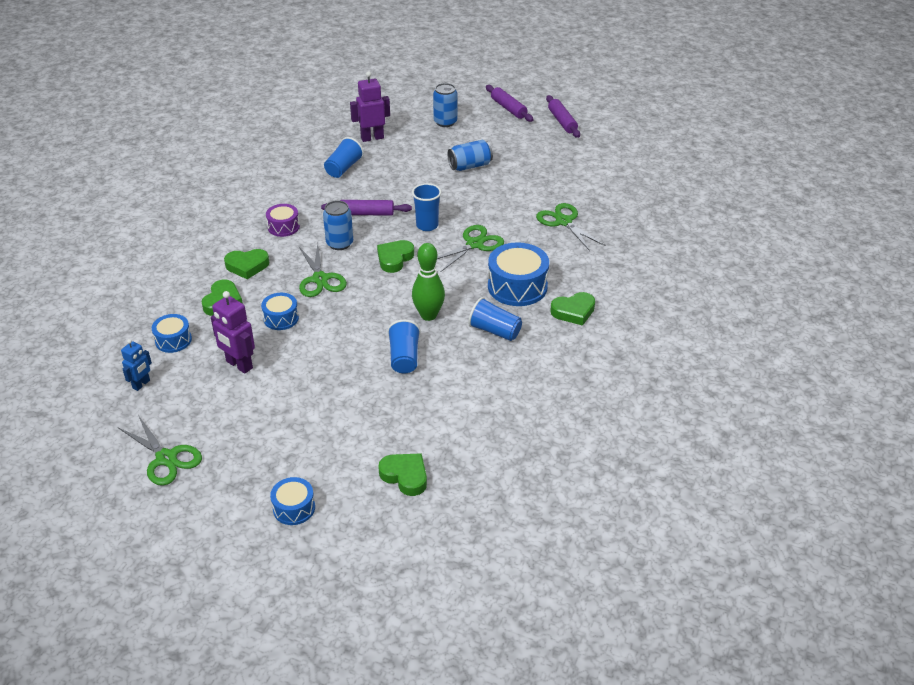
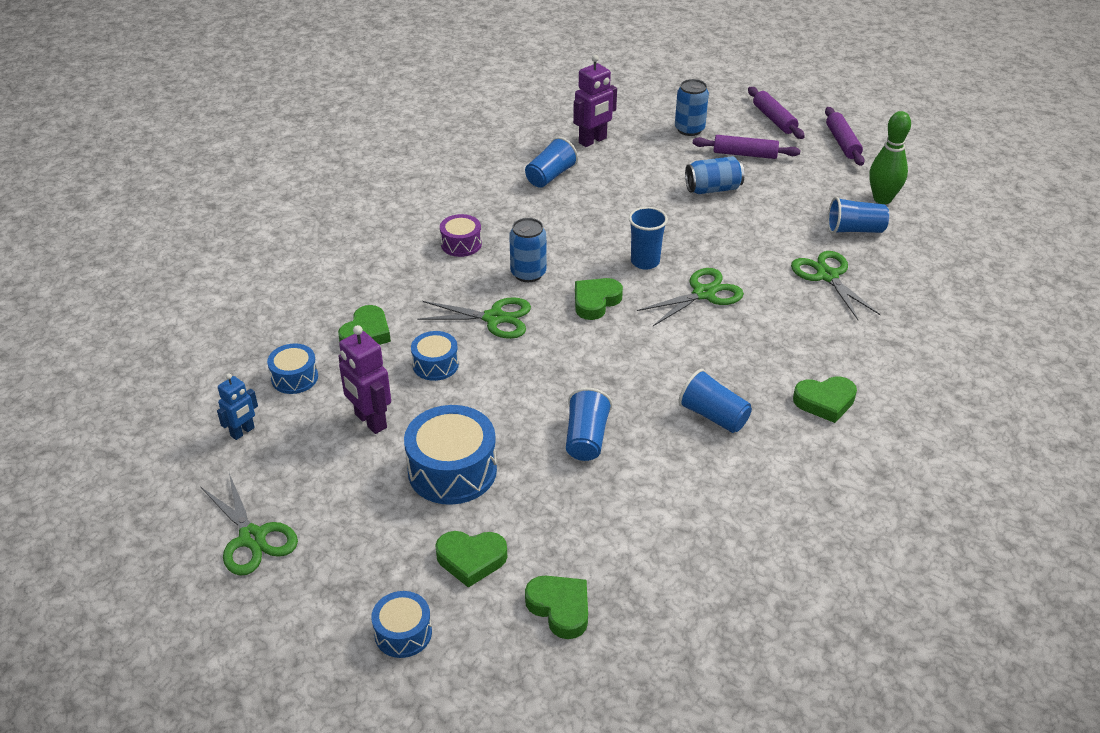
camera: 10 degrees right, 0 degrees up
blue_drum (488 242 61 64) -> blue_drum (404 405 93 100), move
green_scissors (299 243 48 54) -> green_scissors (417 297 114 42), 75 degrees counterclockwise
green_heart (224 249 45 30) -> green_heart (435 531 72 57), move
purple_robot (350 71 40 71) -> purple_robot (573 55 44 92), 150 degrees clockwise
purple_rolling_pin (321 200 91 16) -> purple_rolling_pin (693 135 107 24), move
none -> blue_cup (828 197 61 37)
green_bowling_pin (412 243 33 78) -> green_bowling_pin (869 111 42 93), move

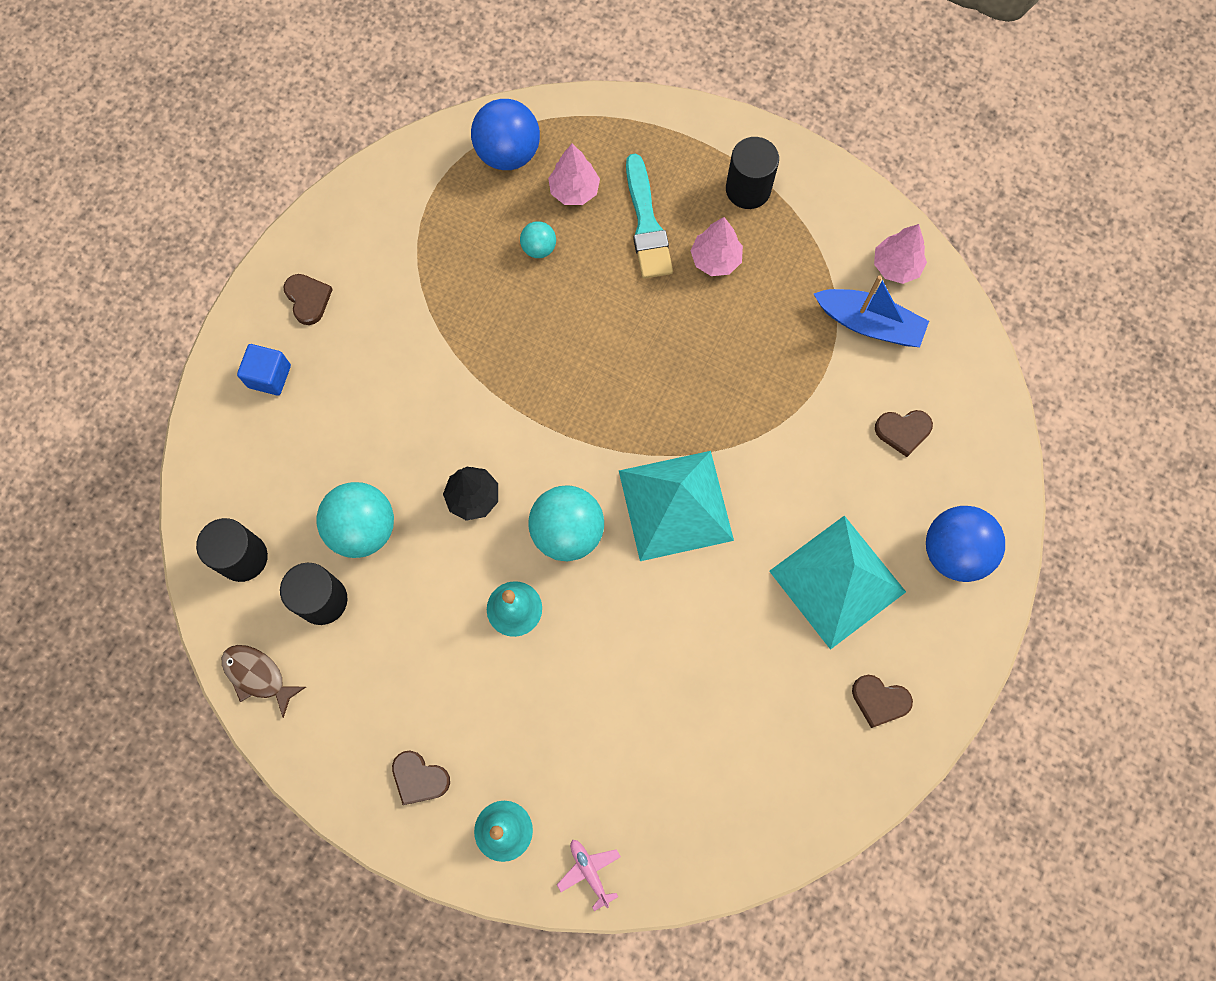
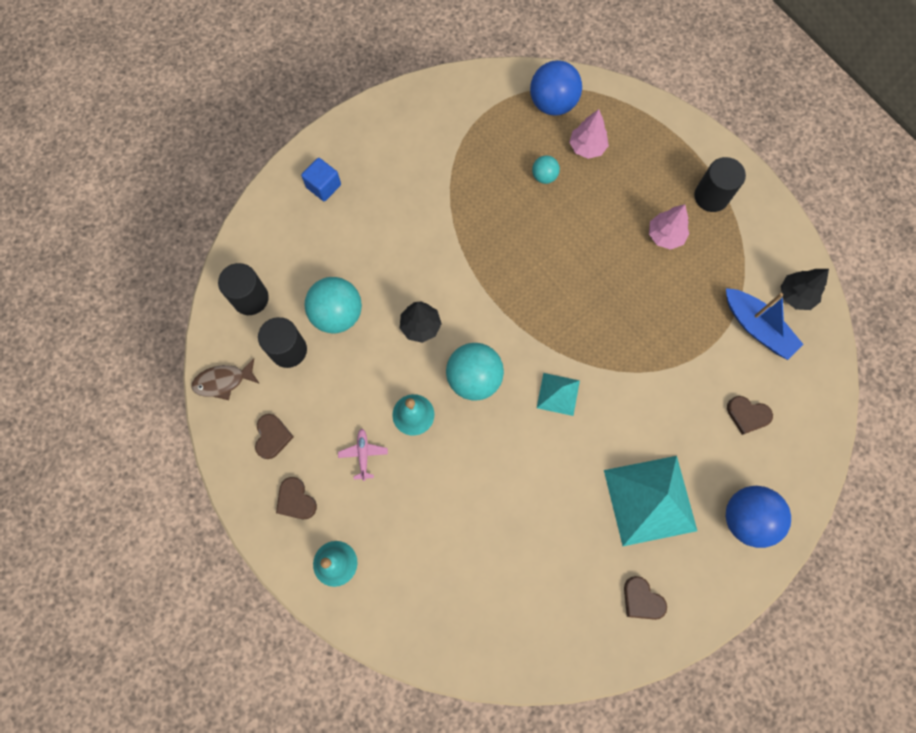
camera: 25 degrees right, 0 degrees up
brown_fish (222 645 84 73) -> brown_fish (191 358 69 42), 75 degrees counterclockwise
brown_heart (283 274 50 51) -> brown_heart (255 414 39 45), move
pink_plane (557 840 64 71) -> pink_plane (338 429 50 52), move
turquoise_pyramid (619 451 115 110) -> turquoise_pyramid (537 373 43 43), x0.51
pink_tree (874 224 53 60) -> black_tree (781 269 48 41)
turquoise_brush (626 154 47 125) -> none

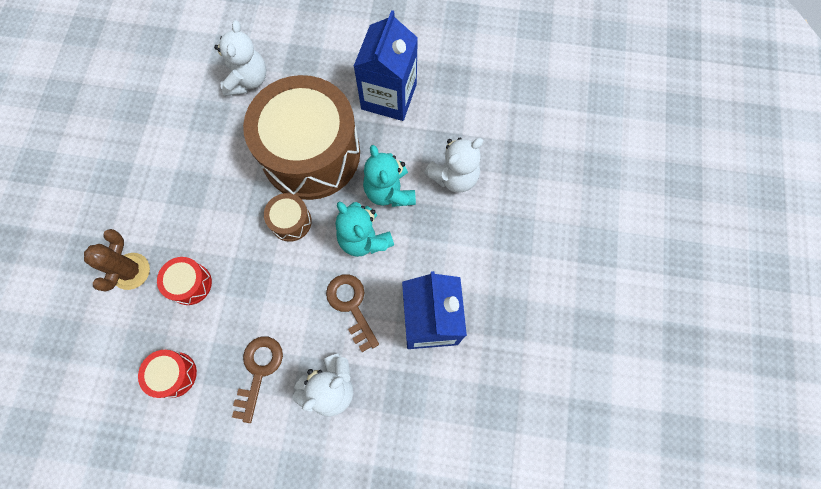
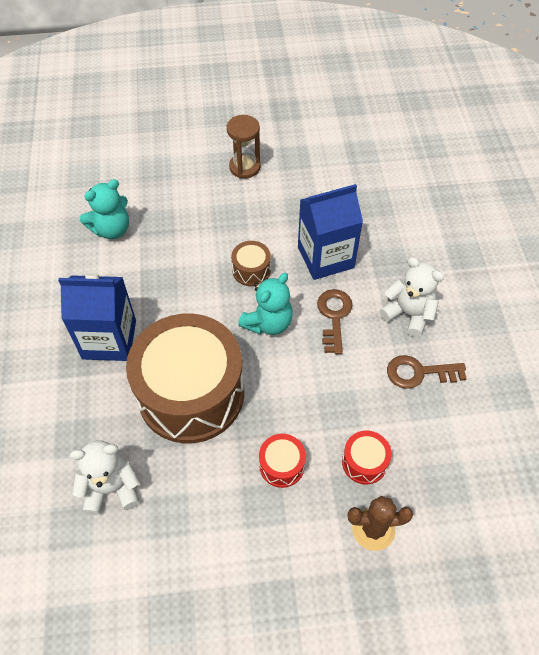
camera: 105 degrees left, 15 degrees down
turquoise_teddy_bear (363 145 53 62) -> turquoise_teddy_bear (80 179 49 60), move
none -> brown_hourglass (227 115 33 64)
brown_drum (264 193 48 49) -> brown_drum (231 241 40 45), move
red_drum (138 350 59 48) -> red_drum (259 434 47 54), move
brown_key (326 274 53 78) -> brown_key (317 289 35 65), 135 degrees clockwise
white_teddy_bear (424 138 59 55) -> none

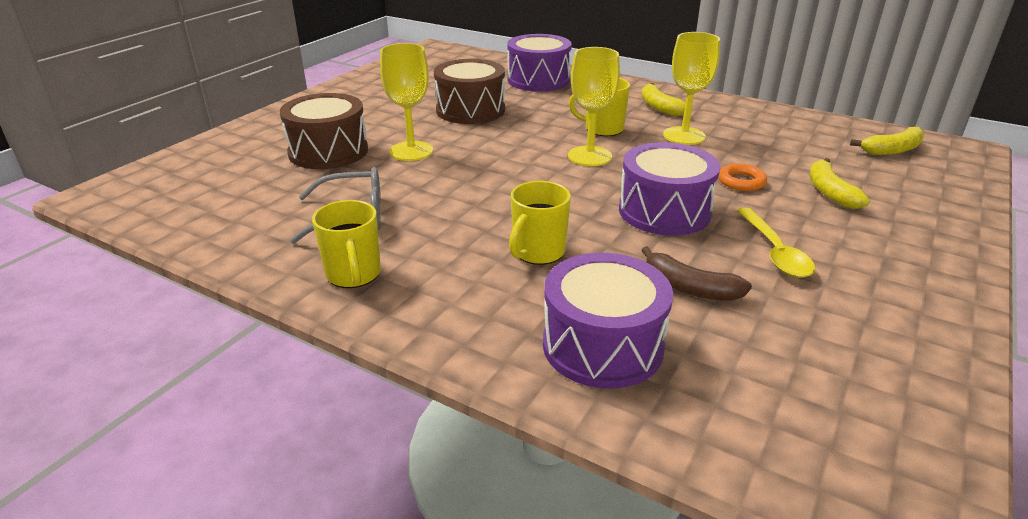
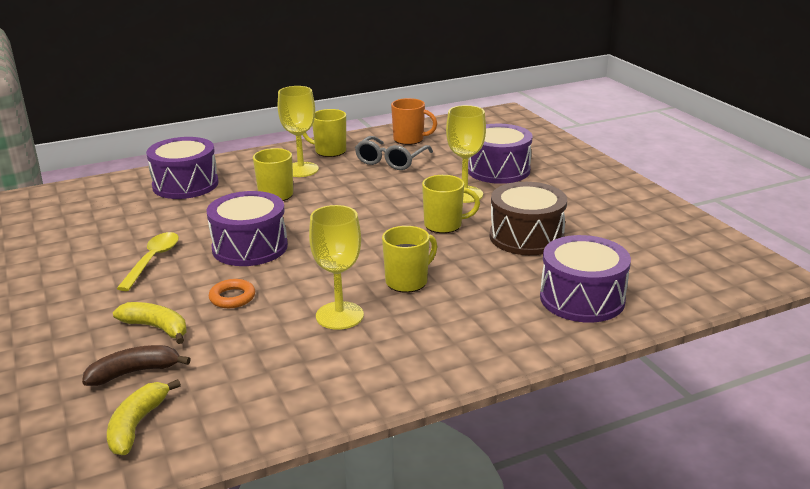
camera: 125 degrees right, 5 degrees down
brown_banana (641 246 111 55) -> brown_banana (82 345 109 41), move
yellow_spoon (737 208 78 70) -> yellow_spoon (116 232 63 59), 75 degrees clockwise
yellow_goblet (568 47 52 119) -> yellow_goblet (278 86 41 91), move
none -> orange_mug (391 98 46 47)
none -> yellow_mug (422 175 58 58)
brown_drum (280 93 88 76) -> purple_drum (468 124 64 60)
yellow_banana (642 83 44 33) -> none

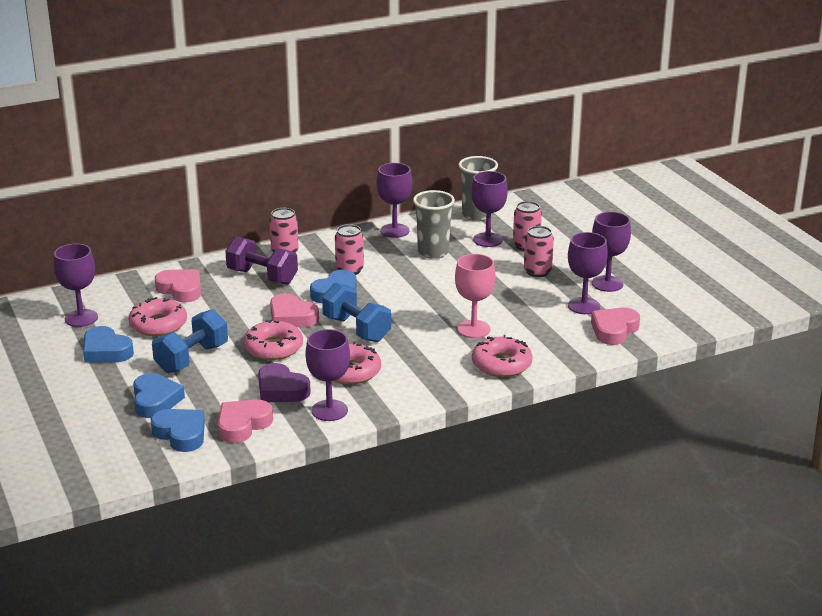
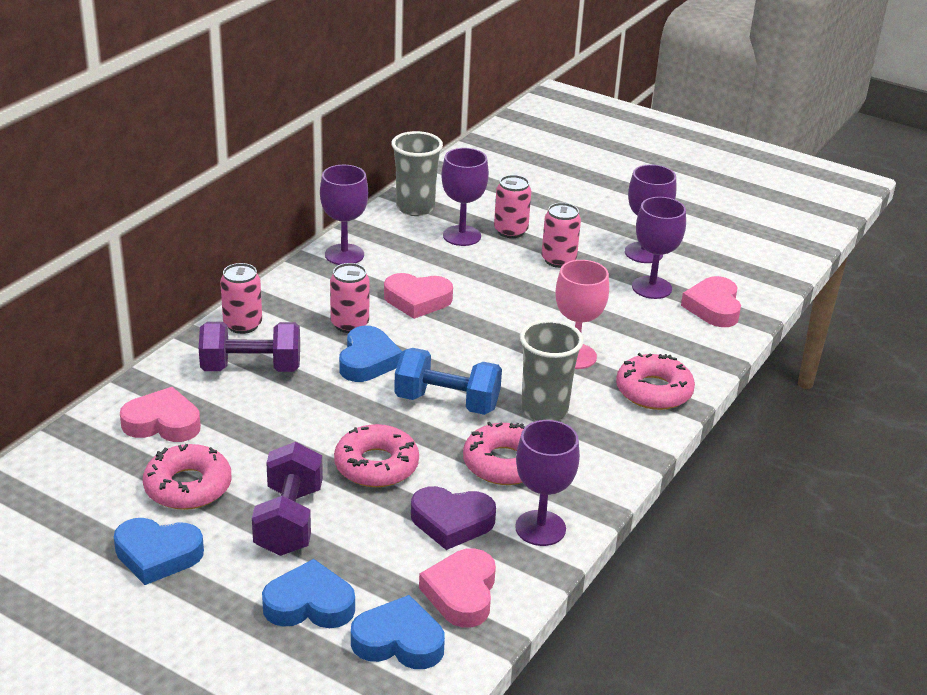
camera: 35 degrees left, 5 degrees up
blue_dumbbell (152 309 76 64) -> purple_dumbbell (252 442 71 114)
blue_heart (133 373 52 45) -> blue_heart (262 559 93 69), 45 degrees counterclockwise
pink_heart (270 293 49 34) -> pink_heart (384 273 69 46), move
grey_cup (413 190 42 69) -> grey_cup (520 319 64 102), move
purple_goblet (54 244 44 83) -> none

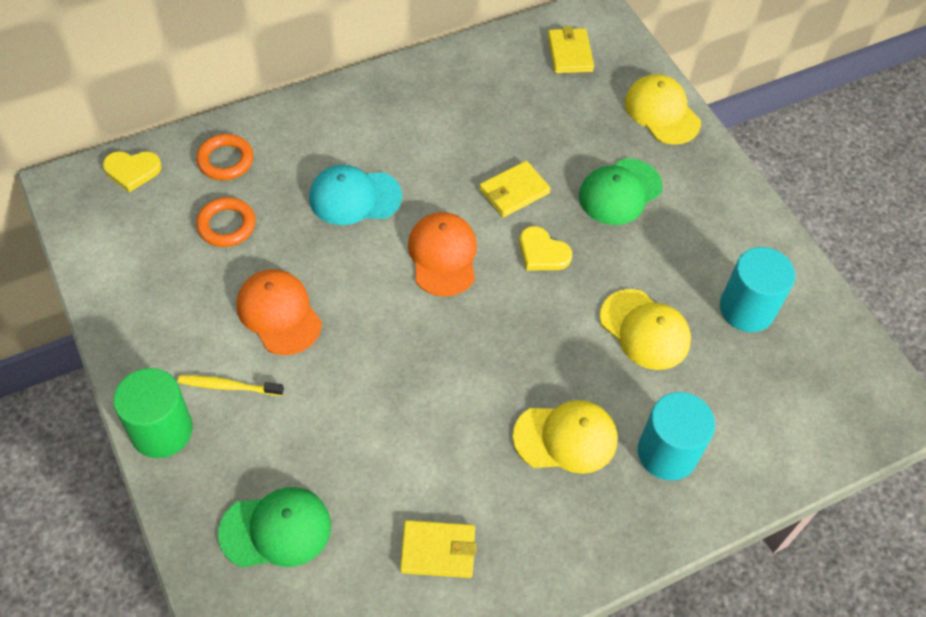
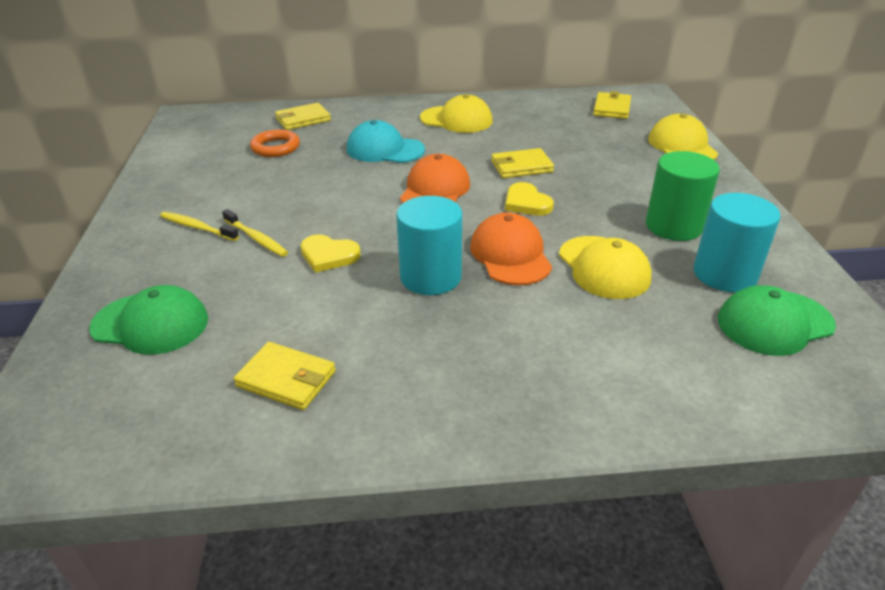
camera: 25 degrees right, 20 degrees down
none -> yellow_toothbrush (222 209 66 48)
orange_ring (196 134 57 46) -> yellow_wallet (275 103 56 27)
yellow_heart (103 151 59 41) -> yellow_heart (300 234 61 39), move
turquoise_cylinder (638 392 77 89) -> turquoise_cylinder (396 196 66 99), move
yellow_cap (513 400 104 74) -> yellow_cap (420 94 73 39), move
orange_cap (237 269 85 86) -> orange_cap (470 213 82 72), move
green_cylinder (113 368 80 90) -> green_cylinder (646 151 74 90), move
green_cap (579 158 84 67) -> green_cap (718 285 118 71), move

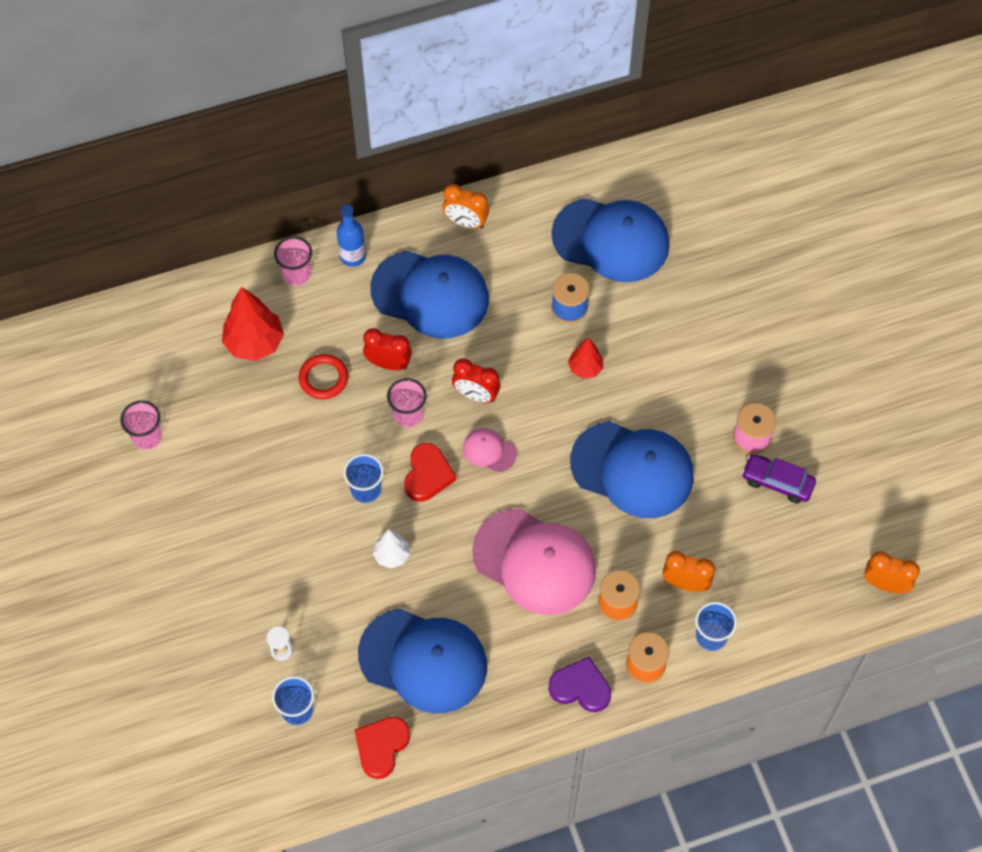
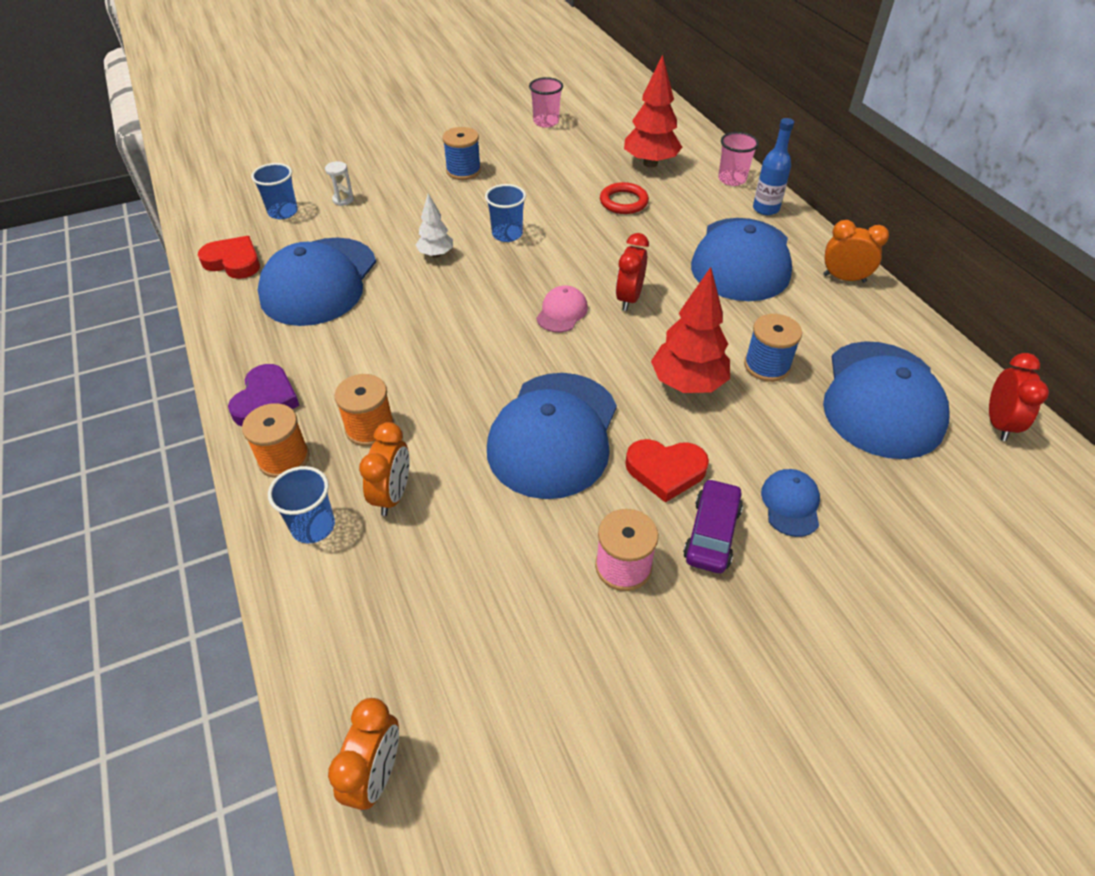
camera: 85 degrees right, 15 degrees down
none -> blue_spool (443 127 38 53)
red_heart (404 443 52 59) -> red_heart (625 439 84 64), move
red_tree (568 337 35 42) -> red_tree (651 267 79 126), x1.75
purple_car (742 454 74 49) -> purple_car (683 478 60 95), move
none -> blue_cap (761 469 59 68)
orange_clock (442 184 47 45) -> orange_clock (823 220 66 63), 90 degrees clockwise
red_clock (363 328 49 42) -> red_clock (989 353 60 88), move
pink_cup (387 378 39 50) -> none
pink_cap (472 509 124 106) -> none

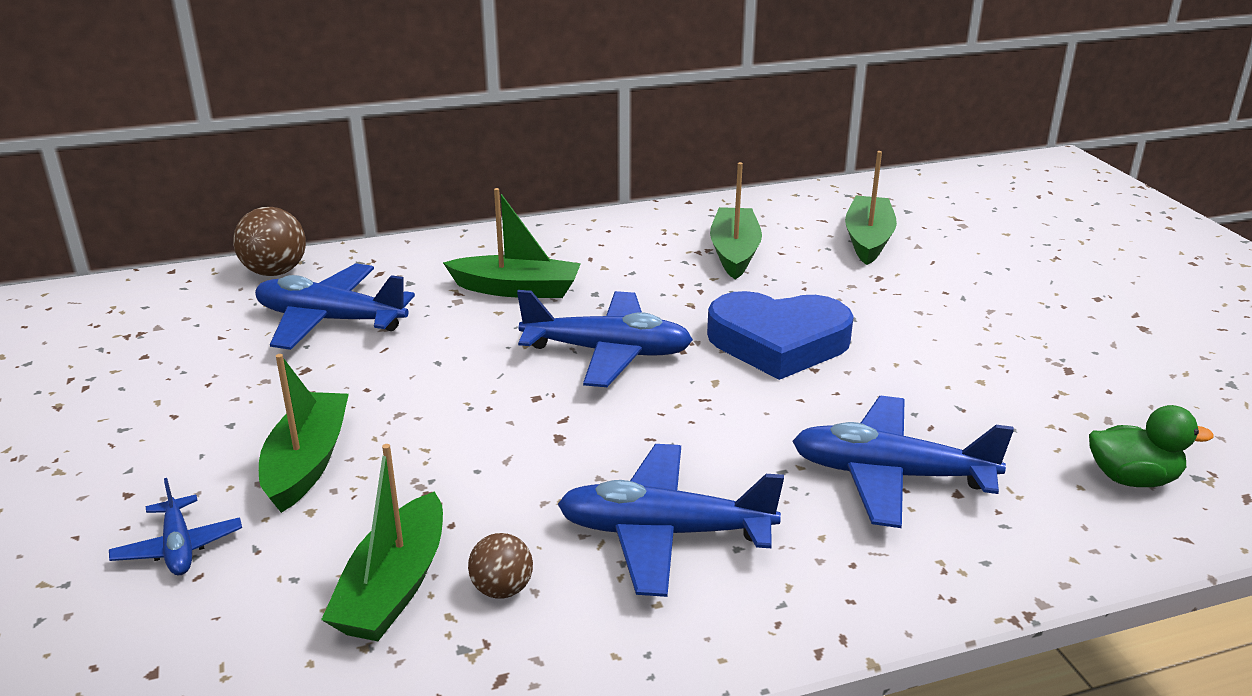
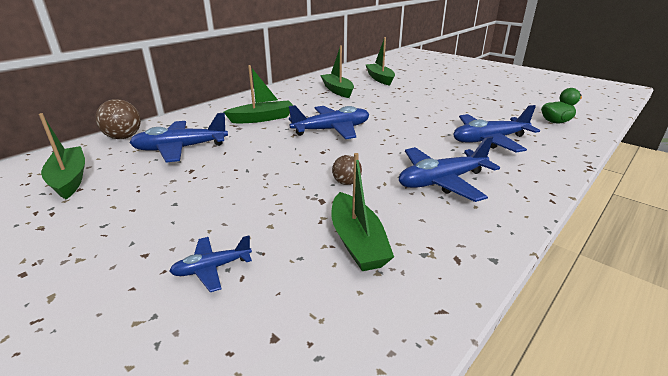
camera: 30 degrees left, 0 degrees up
green_boat (259 354 90 159) -> green_boat (39 113 46 86), move
blue_plane (109 478 133 97) -> blue_plane (169 236 83 56), 120 degrees clockwise
brown_ball (468 533 65 66) -> brown_ball (332 155 30 30), move
blue_heart (707 291 147 89) -> none

